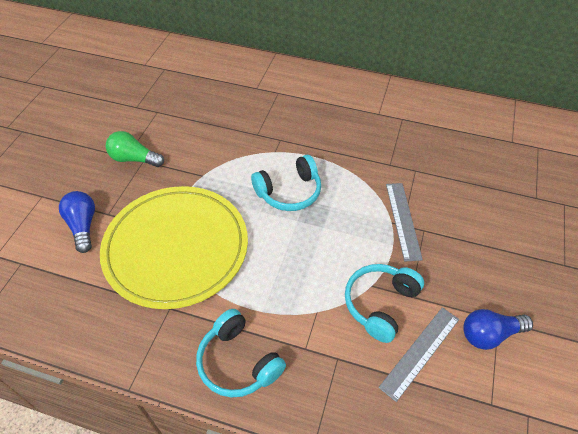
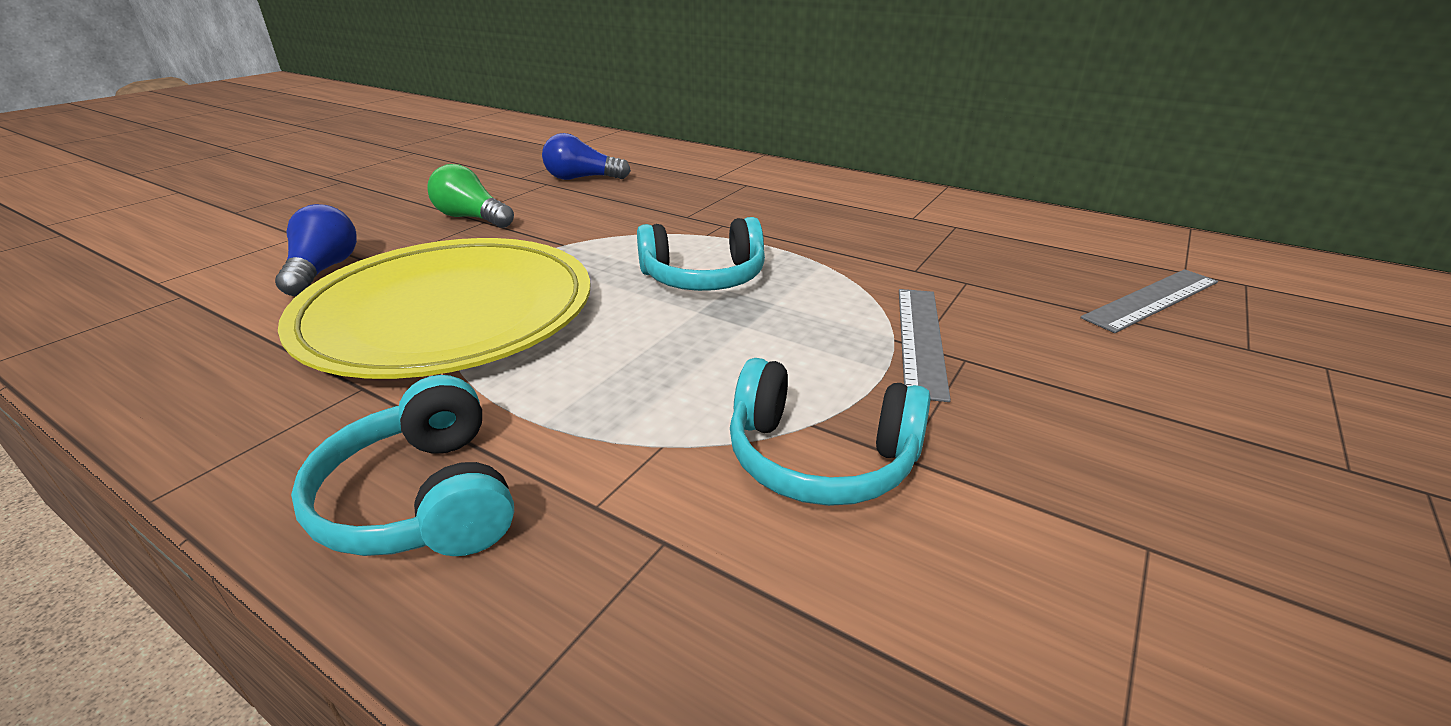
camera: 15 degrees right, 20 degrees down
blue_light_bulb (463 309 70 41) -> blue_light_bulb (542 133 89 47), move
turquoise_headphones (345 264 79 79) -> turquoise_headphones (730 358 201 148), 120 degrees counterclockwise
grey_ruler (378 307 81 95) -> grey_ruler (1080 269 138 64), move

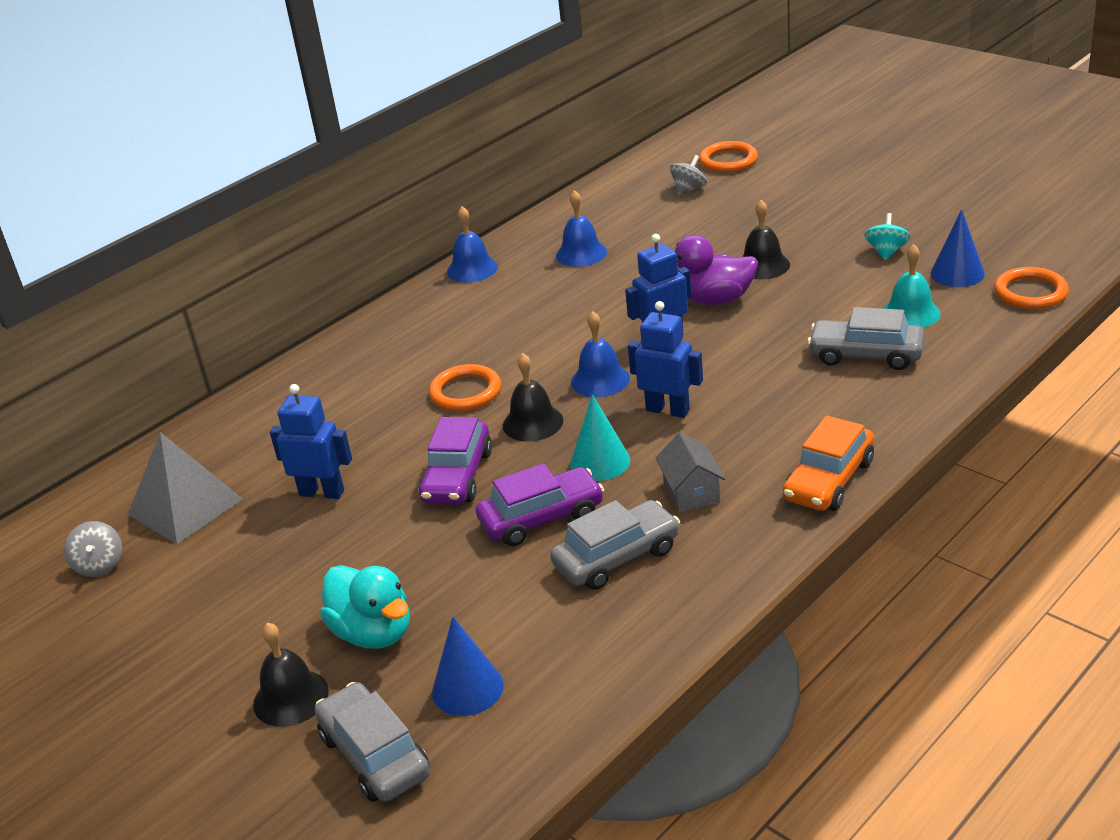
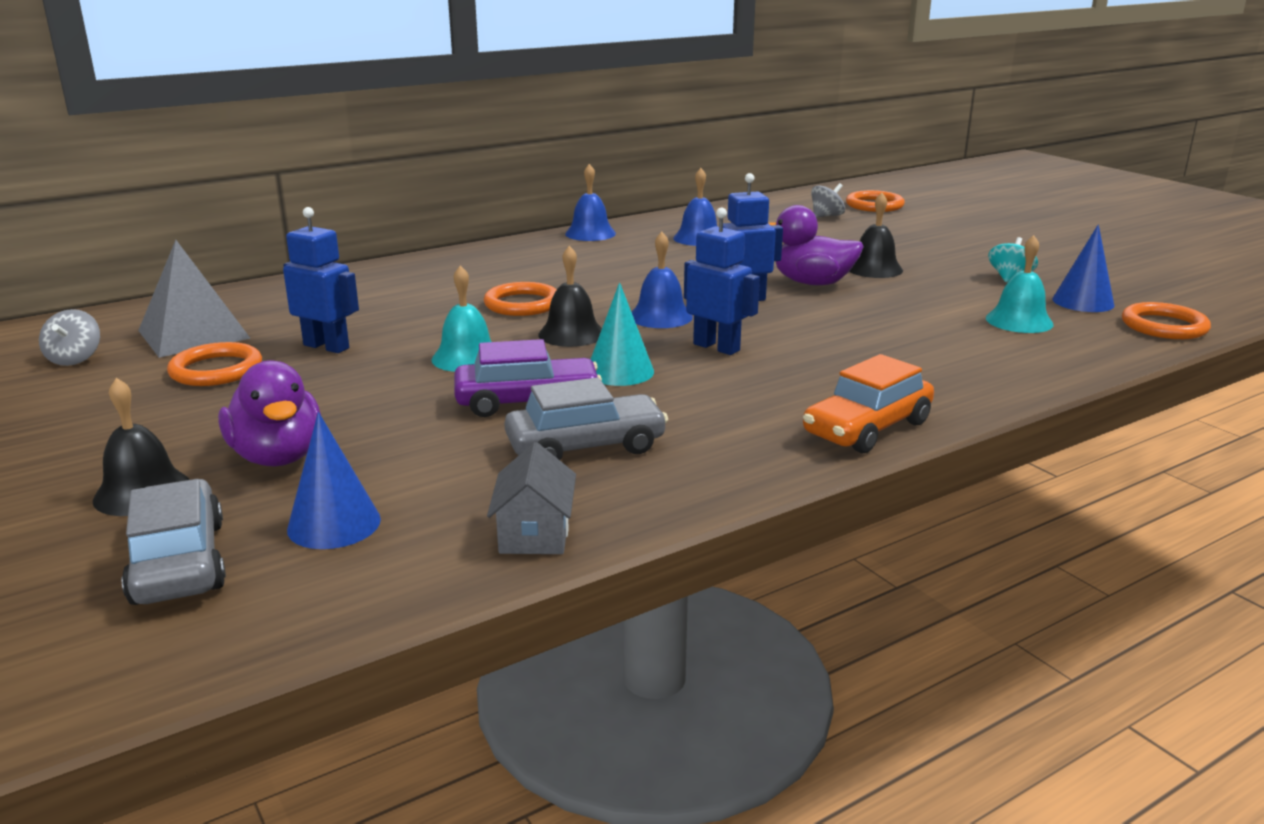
camera: 10 degrees right, 10 degrees down
none -> orange_ring (167 342 95 44)
turquoise_duck (320 565 90 84) -> purple_duck (218 360 103 107)
purple_car (419 417 73 88) -> turquoise_bell (431 265 60 107)
grey_house (656 432 69 80) -> grey_house (487 442 89 112), move
grey_car (807 307 118 63) -> none

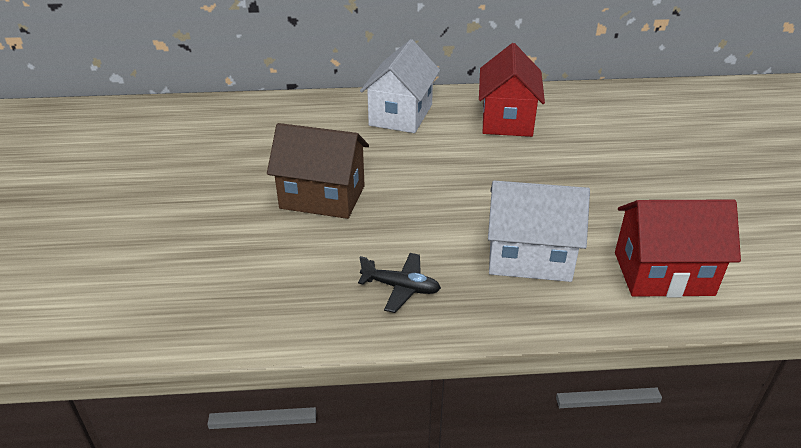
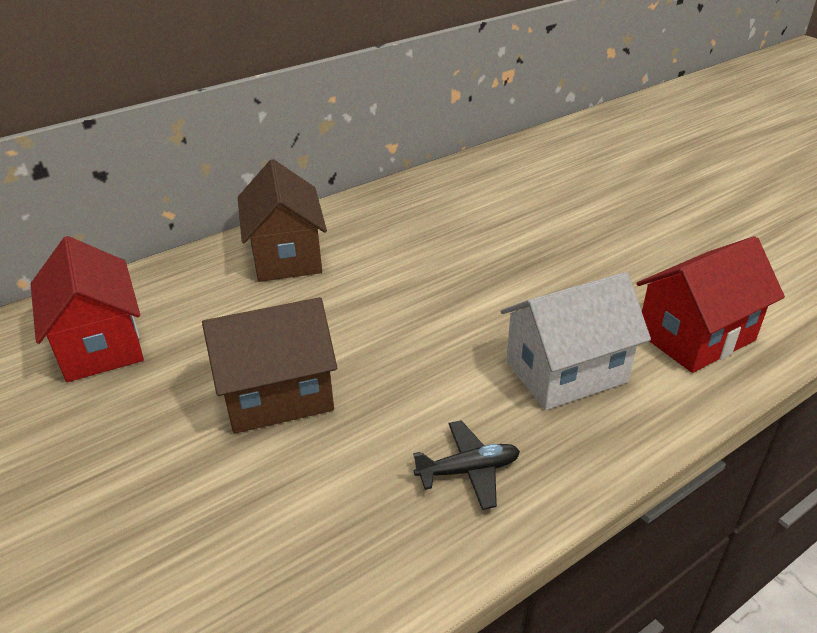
camera: 30 degrees left, 0 degrees up
red_house (479 43 66 94) -> red_house (31 236 113 146), move
white_house (360 39 80 94) -> brown_house (238 159 89 123)

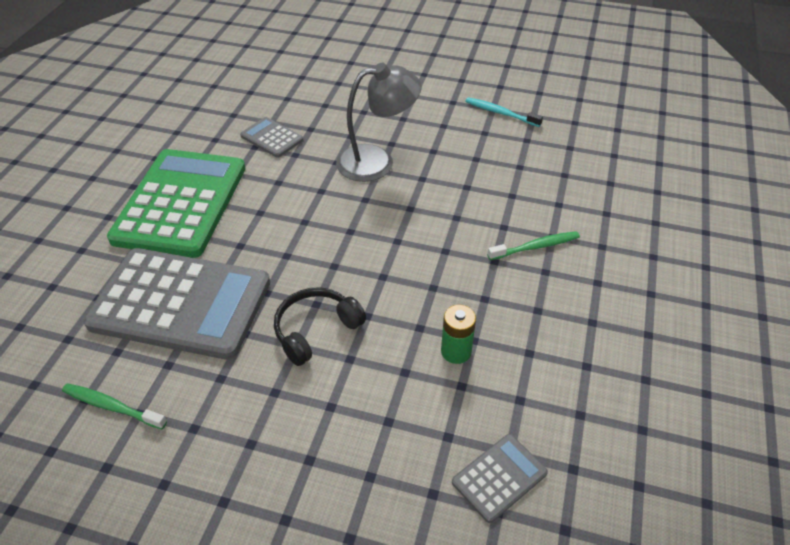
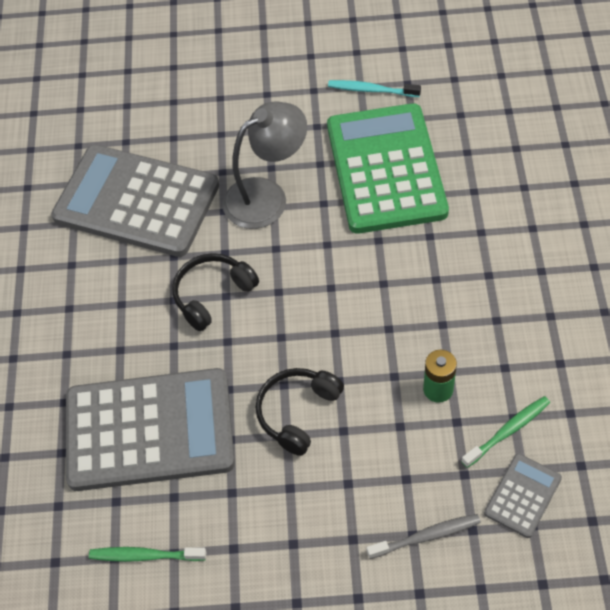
camera: 15 degrees left, 10 degrees up
grey_calculator (240 117 63 41) -> grey_calculator (51 145 168 112), x2.27
none -> black_headphones (172 253 87 78)
green_calculator (107 149 139 109) -> green_calculator (327 103 122 131), move
none -> grey_toothbrush (367 514 114 45)
green_toothbrush (487 231 93 29) -> green_toothbrush (461 396 89 72), move

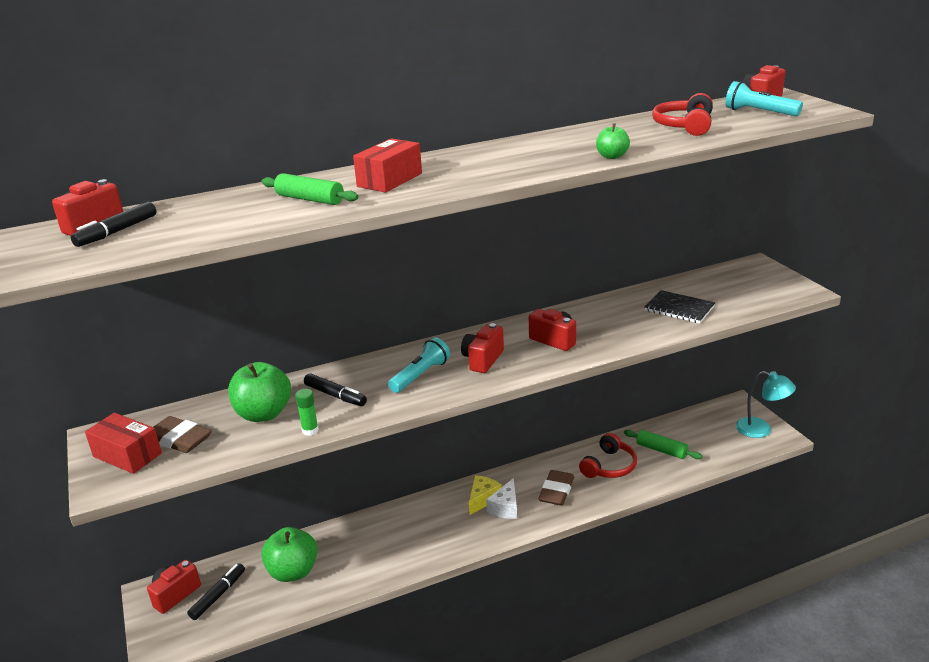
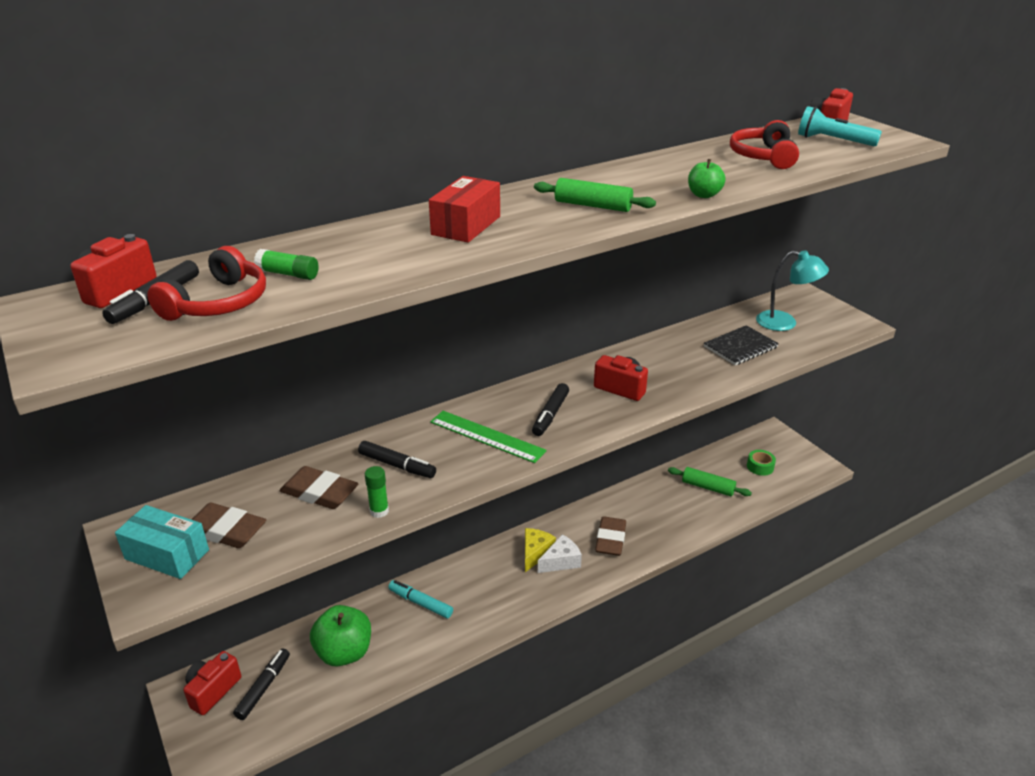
camera: 10 degrees left, 5 degrees up
red_box (85 413 77 61) -> turquoise_box (115 505 94 74)
red_headphones (579 433 58 45) -> red_headphones (147 246 119 75), move
none -> green_glue_stick (254 249 65 31)
green_apple (228 362 63 60) -> brown_eraser (280 466 78 43)
none -> turquoise_marker (388 580 65 39)
turquoise_flashlight (388 337 62 56) -> green_ruler (430 411 117 52)
red_camera (461 323 43 50) -> black_marker (532 383 37 53)
green_rolling_pin (261 173 98 32) -> green_rolling_pin (534 178 122 34), move
white_cheese (486 478 31 41) -> white_cheese (538 534 44 39), 135 degrees counterclockwise
black_notebook (645 290 70 33) -> black_notebook (704 325 75 40), 60 degrees counterclockwise
none -> green_tape (747 450 29 26)
turquoise_lamp (736 371 60 67) -> turquoise_lamp (756 250 73 81), move

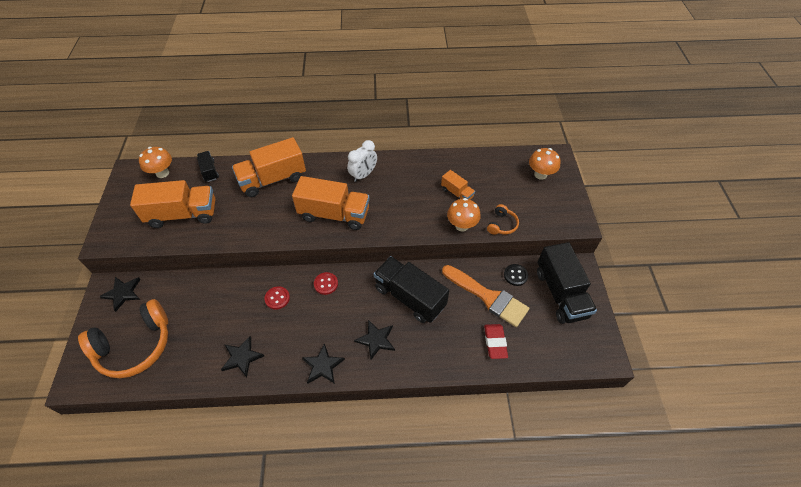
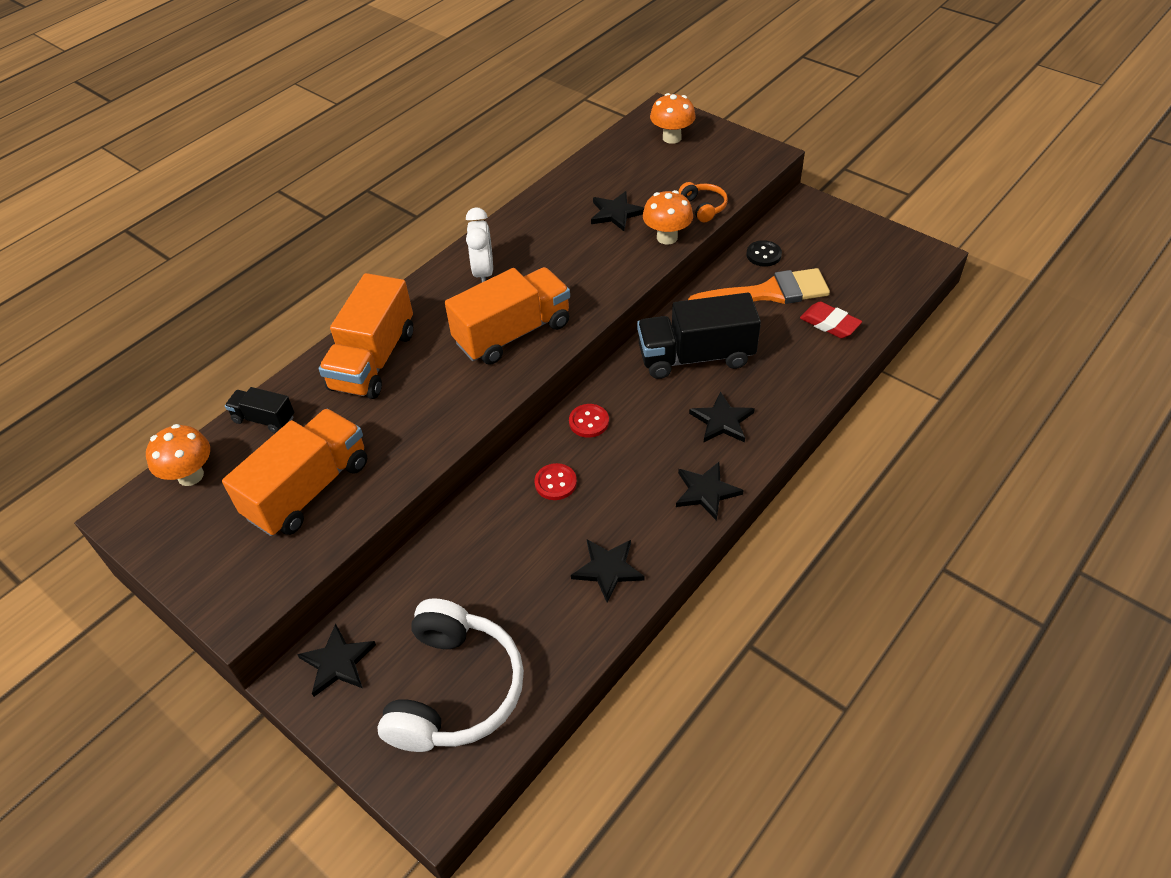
camera: 45 degrees left, 5 degrees down
orange_headphones (78 299 90 79) -> white_headphones (377 598 147 154)
orange_truck (441 170 34 30) -> black_star (591 191 53 40)
black_truck (537 242 60 82) -> none

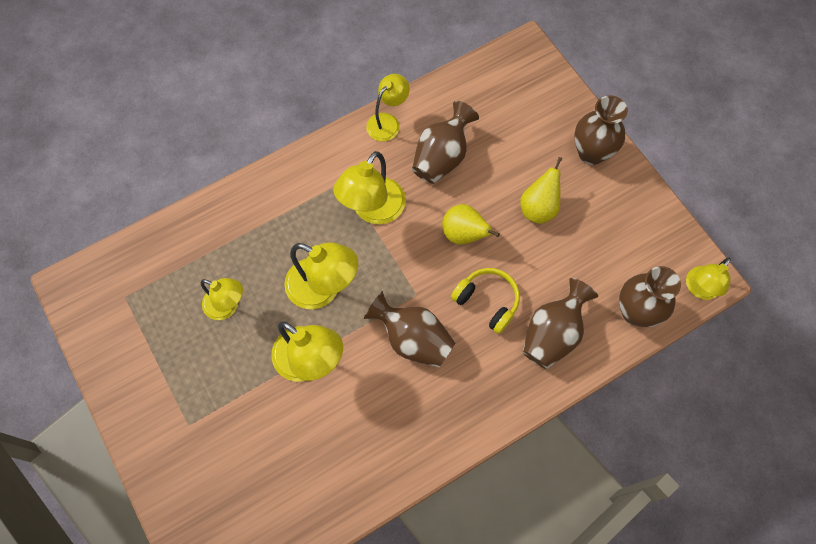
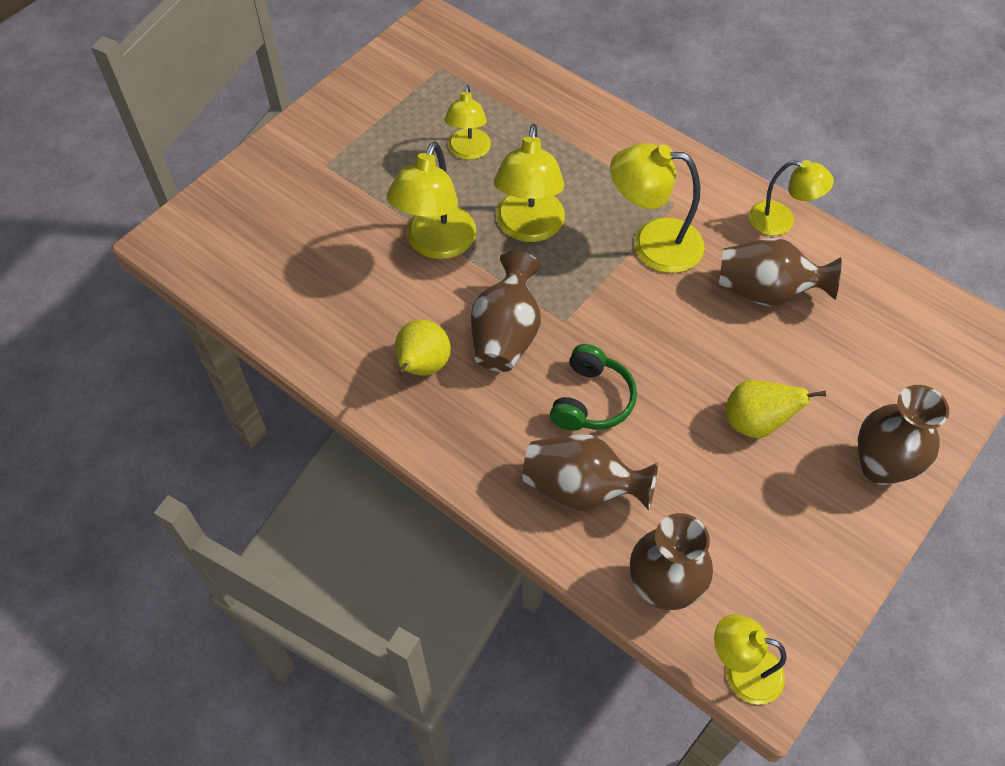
camera: 70 degrees right, 10 degrees down
yellow_pear (442 204 58 41) -> yellow_pear (395 320 56 56), move
yellow_headphones (451 268 69 66) -> green_headphones (550 344 87 87)

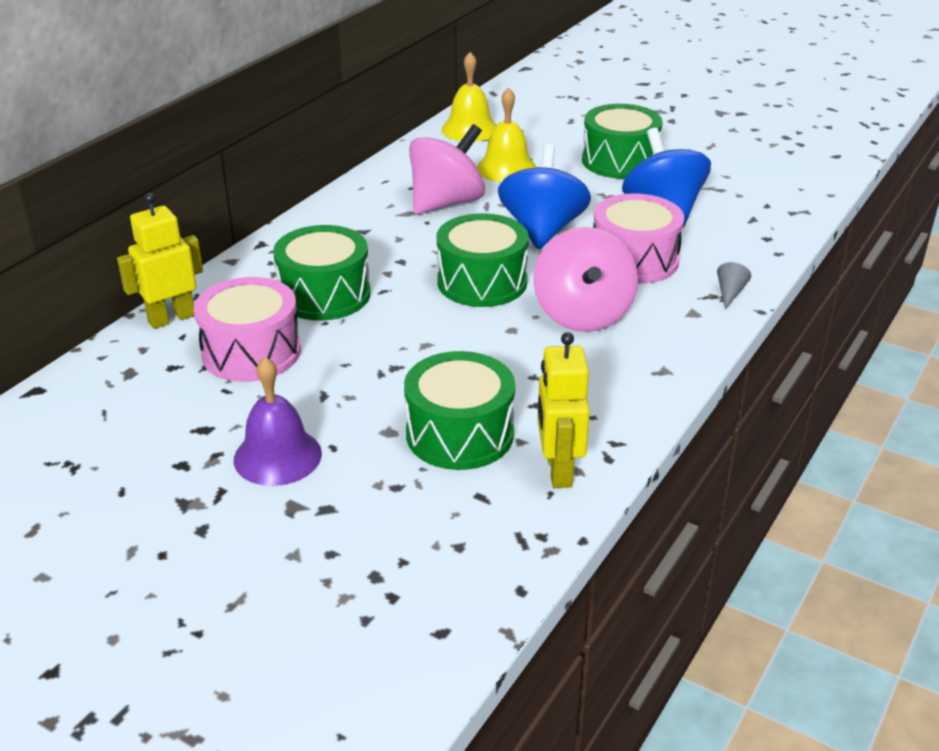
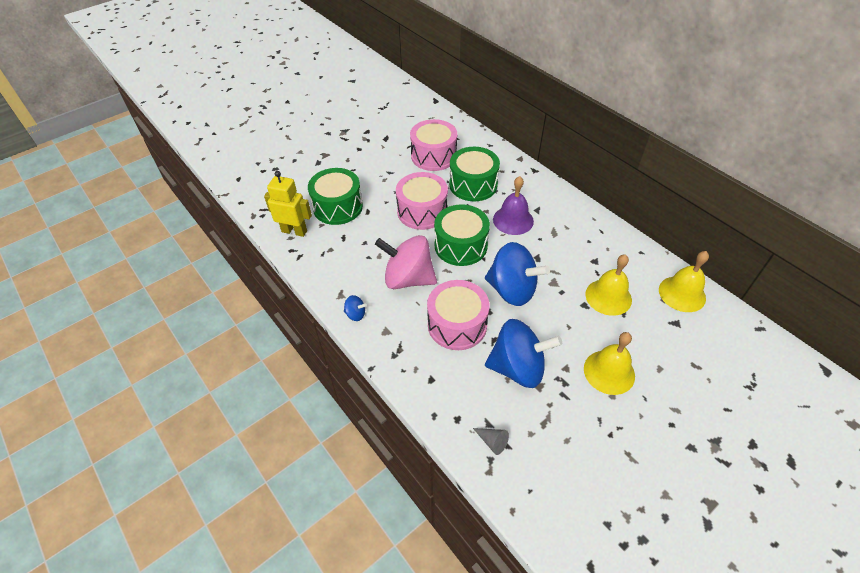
camera: 110 degrees right, 15 degrees up
none -> blue_spinning_top (344 295 23 26)
none -> pink_drum (396 172 52 58)
grey_cone (717 262 34 48) -> grey_cone (473 428 36 27), move
purple_bell (234 357 88 129) -> purple_bell (493 176 41 59), move
green_drum (582 104 81 75) -> yellow_bell (584 332 51 63)
yellow_robot (117 193 86 136) -> none
pink_spinning_top (409 124 76 91) -> none

